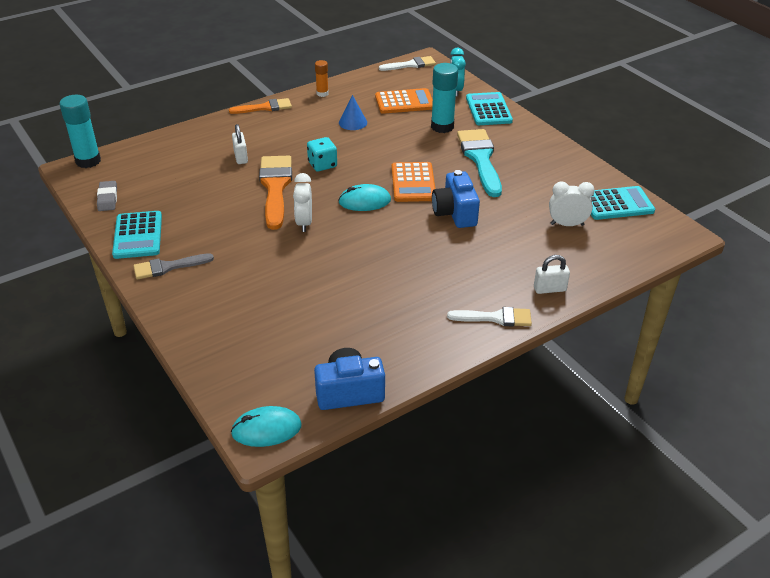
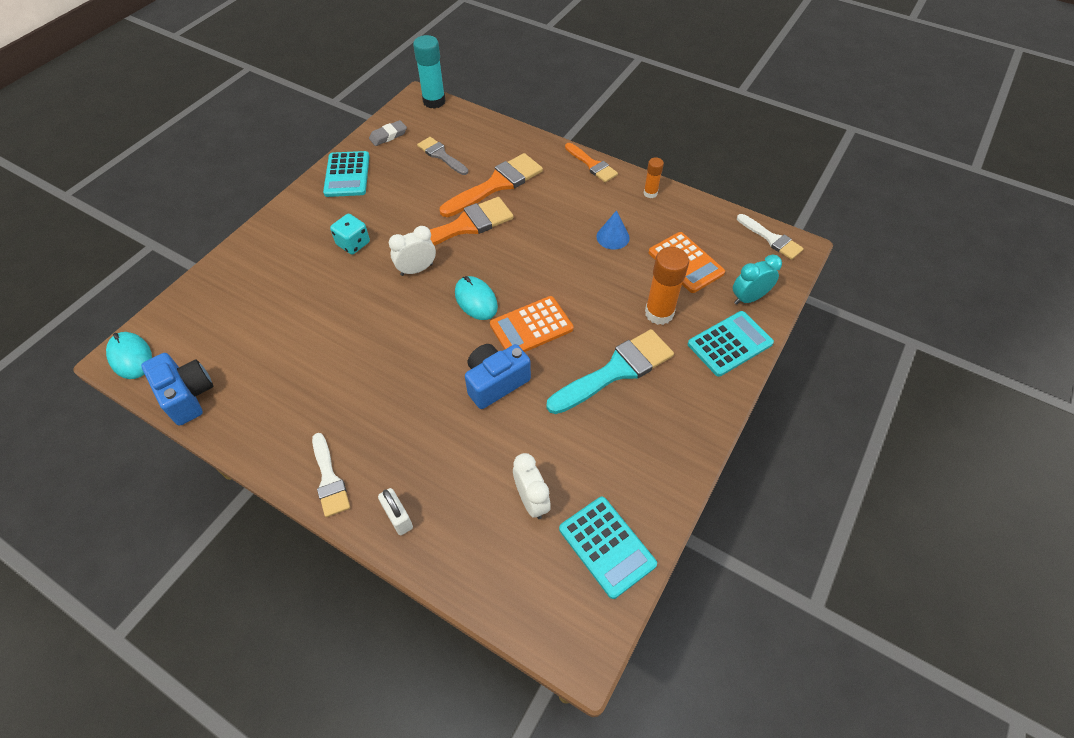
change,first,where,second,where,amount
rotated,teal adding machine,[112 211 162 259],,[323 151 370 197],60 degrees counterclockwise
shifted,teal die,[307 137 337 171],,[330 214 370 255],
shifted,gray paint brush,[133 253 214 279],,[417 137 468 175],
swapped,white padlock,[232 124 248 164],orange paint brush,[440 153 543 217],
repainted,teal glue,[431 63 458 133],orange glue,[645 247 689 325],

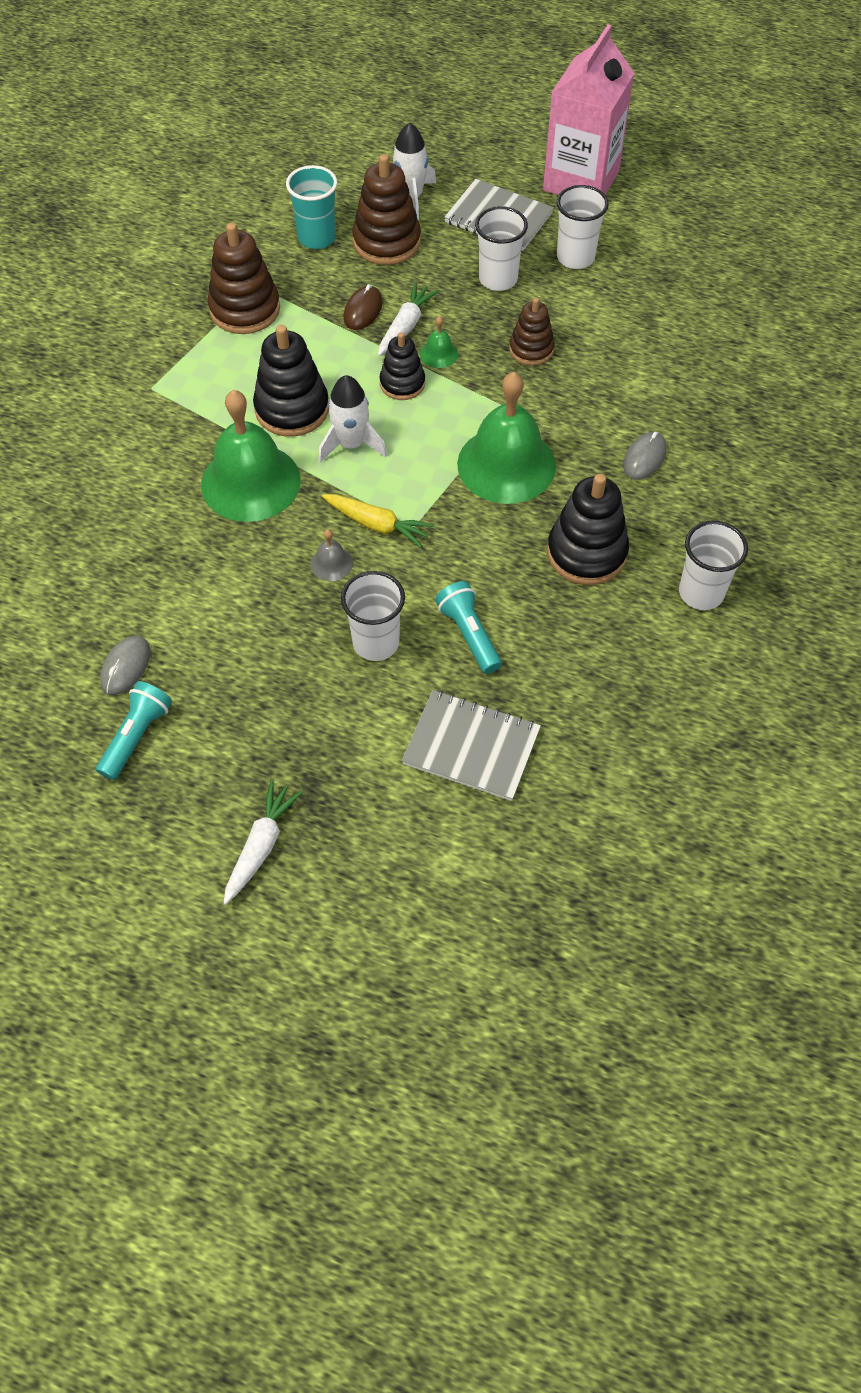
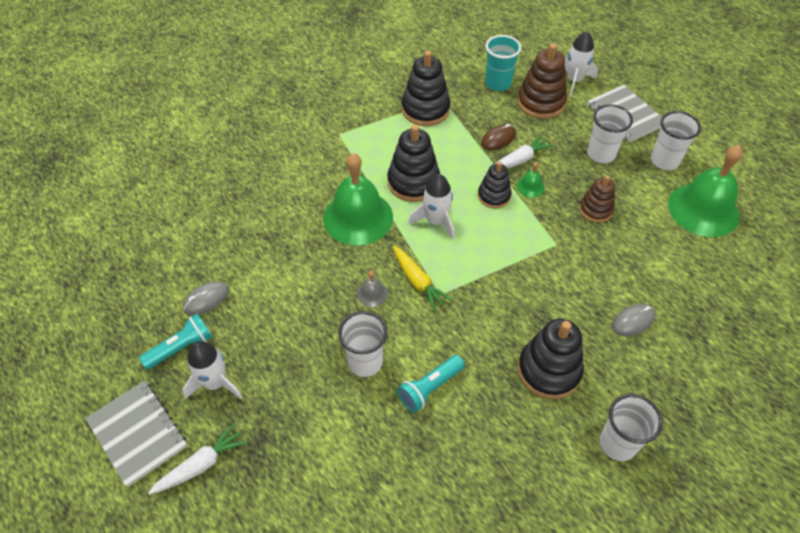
change,first,where,second,where,amount
shifted,gray exercise book,[402 690 541 801],,[85 381 187 487],
new,,,white toy rocket,[182 341 242 399],
rotated,teal torch,[435 581 502 674],,[397 355 465 413],135 degrees counterclockwise
repainted,brown stacking toy,[208 223 280 334],black stacking toy,[402 50 450 126],
shifted,green bell,[457 372 556 504],,[668 145 743 237],
gone,rose-pink milk carton,[543 25 634 195],,,

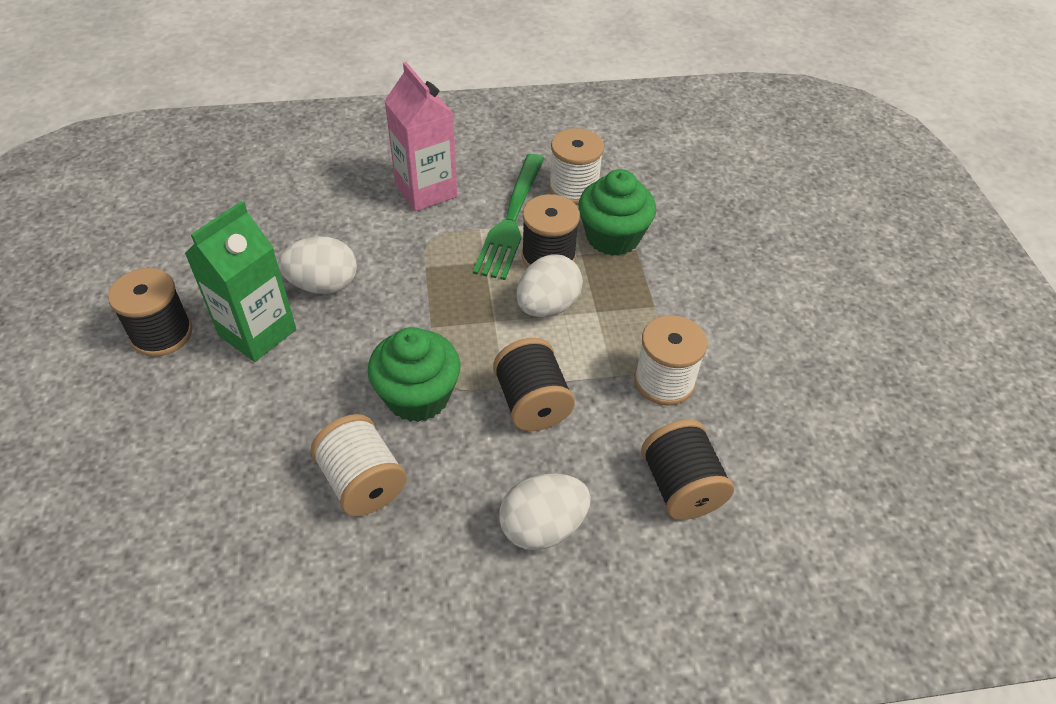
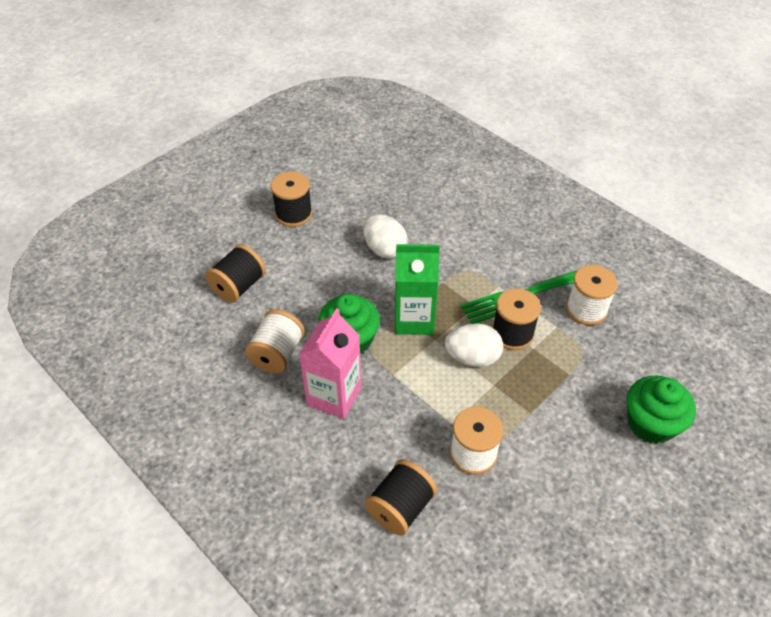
change,first,where,second,where,amount
shifted,black reel of thread,[493 338 575 431],,[206 244 266 303],
shifted,rose-pink milk carton,[385 62 457 212],,[299 308 362 419],
shifted,green milk carton,[184 201 296 362],,[395 244 440 335],
shifted,green fairy cake,[578 169 656 256],,[627 376 696 444],
gone,white toy egg,[499 473 591 550],,,

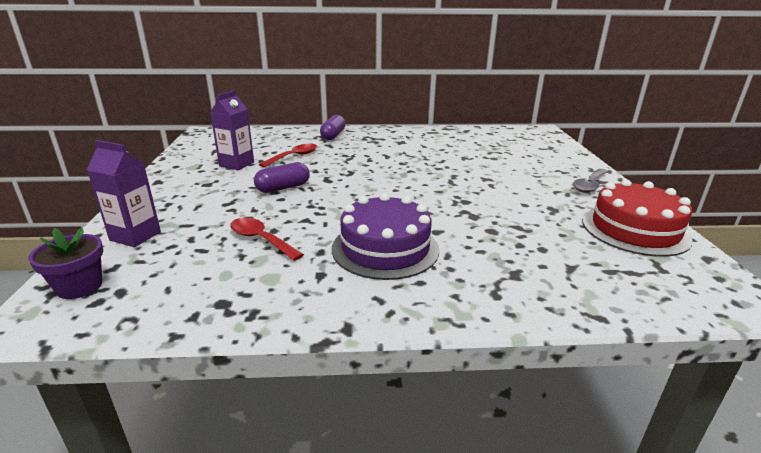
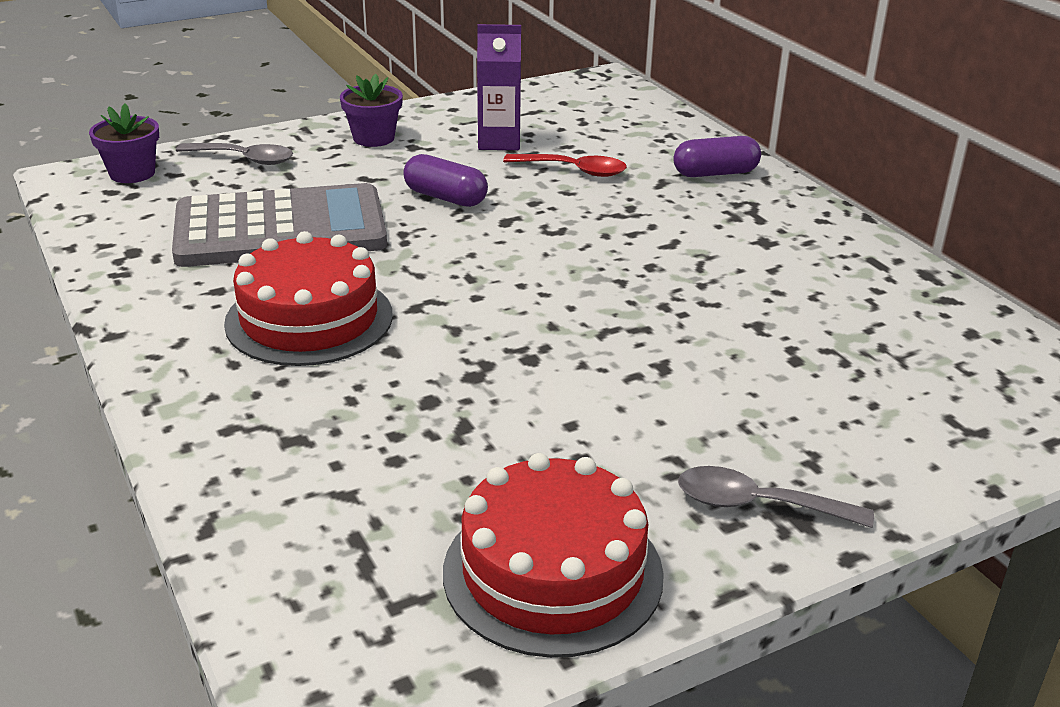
change,first,where,second,where,amount
swapped,red teaspoon,[230 217 304 261],gray adding machine,[172 183 387 267],
swapped,purple milk carton,[87 140 161 247],gray teaspoon,[176 143 293 165],
repainted,purple cake,[332 193 439 280],red cake,[224 231 393 366],
new,,,purple flower pot,[340 74 403 147],

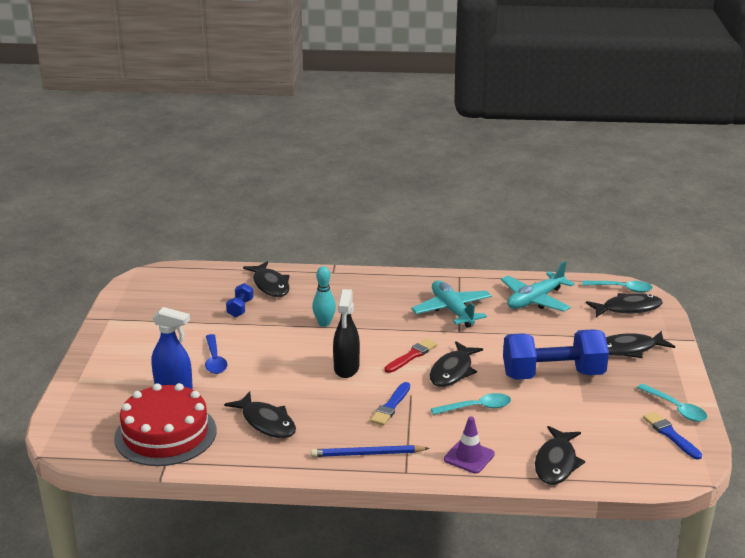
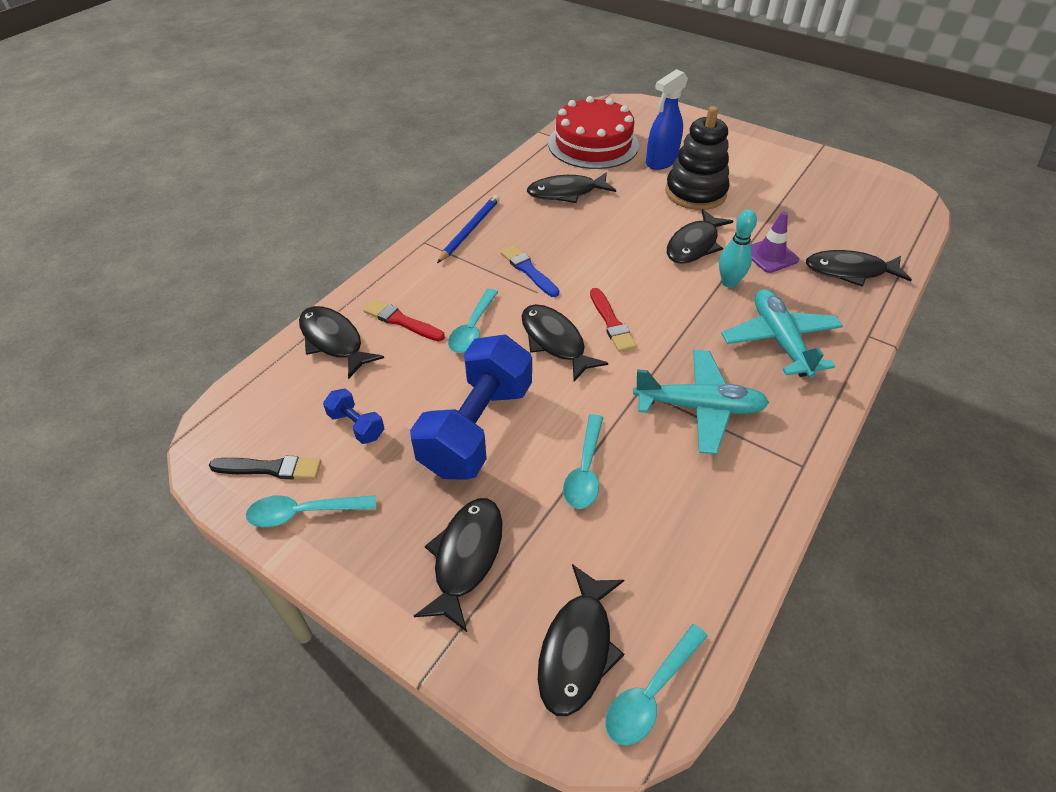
change,first,where,second,where,amount
repainted,royal blue paint brush,[643 412 702 460],black paint brush,[209 456 321 479],
shifted,royal blue dumbbell,[226 283 253 317],,[323 388 384 444],
new,,,red paint brush,[363 299 445 341],
new,,,teal teaspoon,[563 414 603 509],
swapped,royal blue teaspoon,[205 334 227 374],black stacking toy,[665 106 730 210],
new,,,black fish figure,[667 209 733 264],
shifted,teal aeroplane,[501 261 575 312],,[721 289 843 378],
shifted,purple safety cone,[444 417 495 474],,[751 211 799 273],
gone,black spray bottle,[333 289 360 378],,,

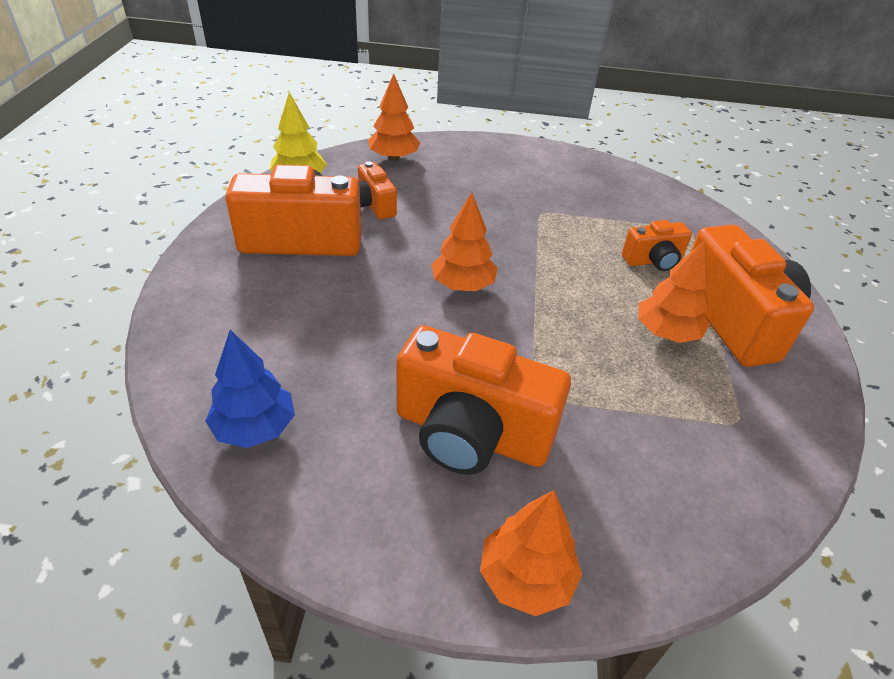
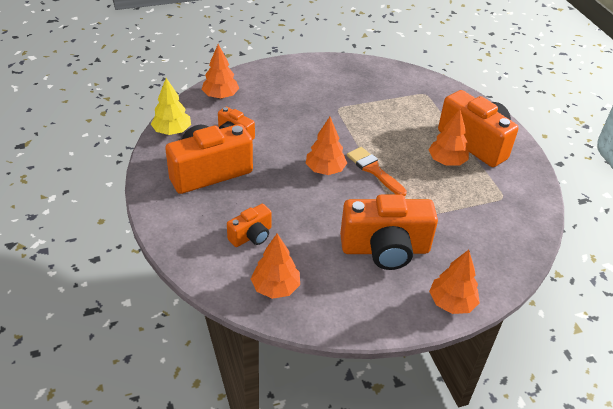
change,first,where,second,where,amount
shifted,orange photo camera,[622 220 692 271],,[227 204 272 247],
repainted,royal blue tree,[205 330 295 448],orange tree,[251 234 300 299],
new,,,orange paint brush,[347 147 407 196],

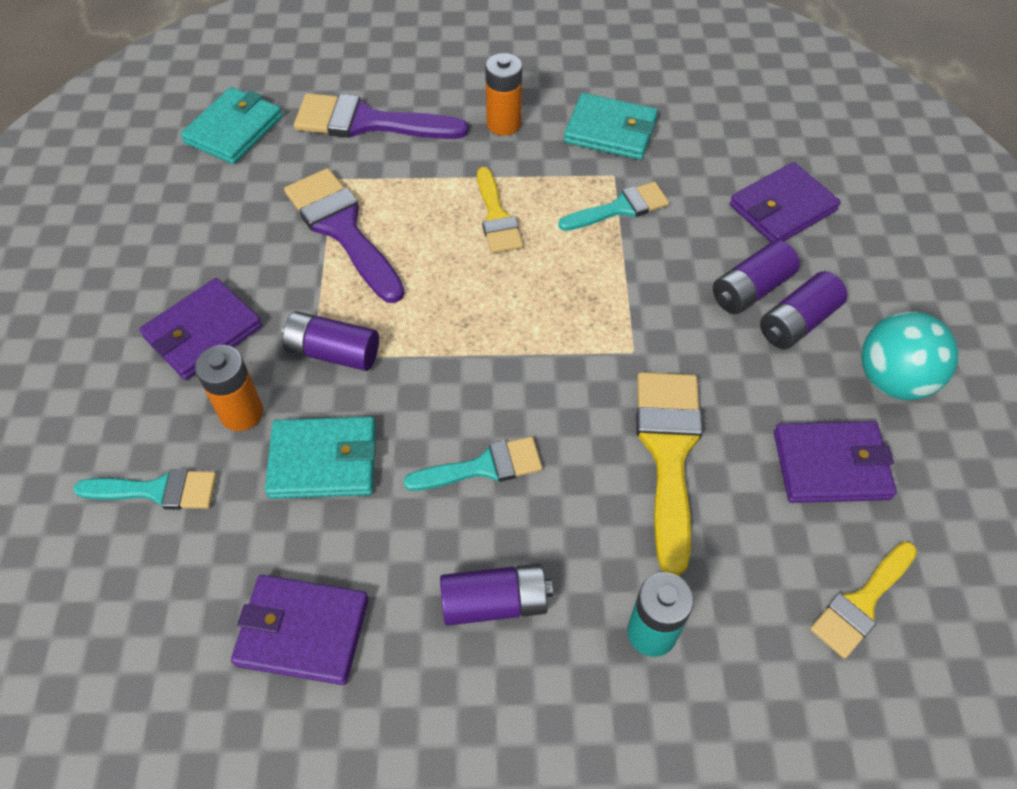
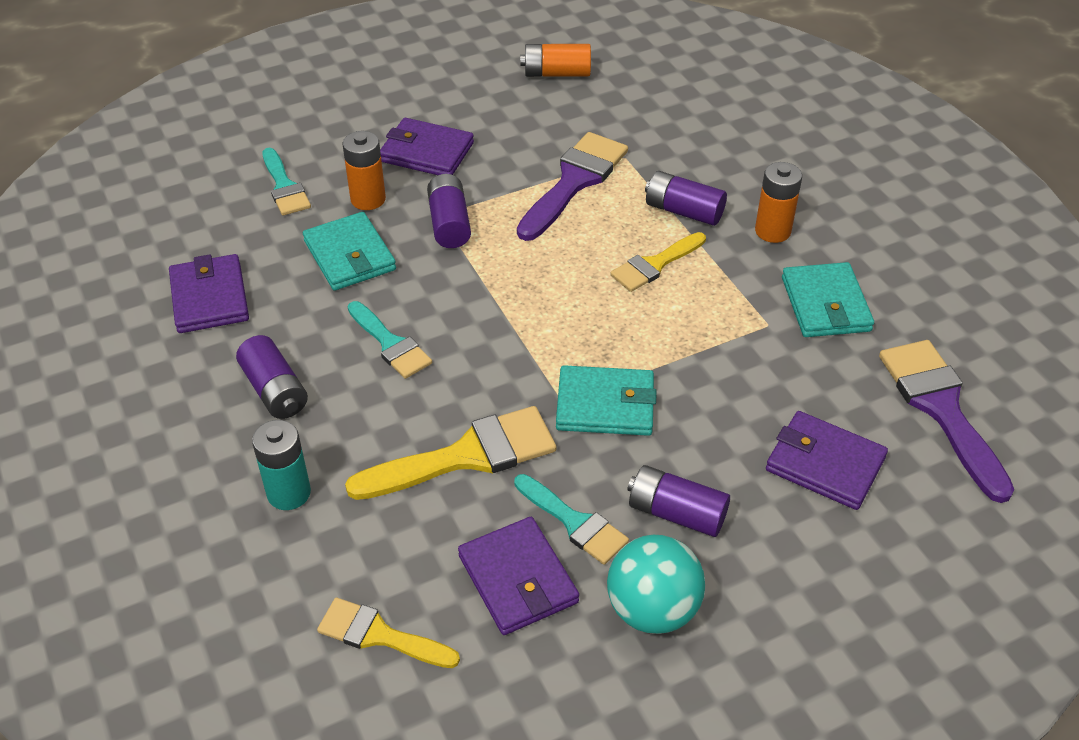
change,first,where,second,where,amount
shifted,teal paint brush,[558 182 669 231],,[514 474 629 565],
new,,,orange battery,[520 44 591 77],
shifted,teal wallet,[181 87 282 164],,[556 365 656 436],
shifted,purple battery,[713 240 800 314],,[645 171 727 226],
shifted,purple paint brush,[294 93 468 139],,[879 340 1014 503],

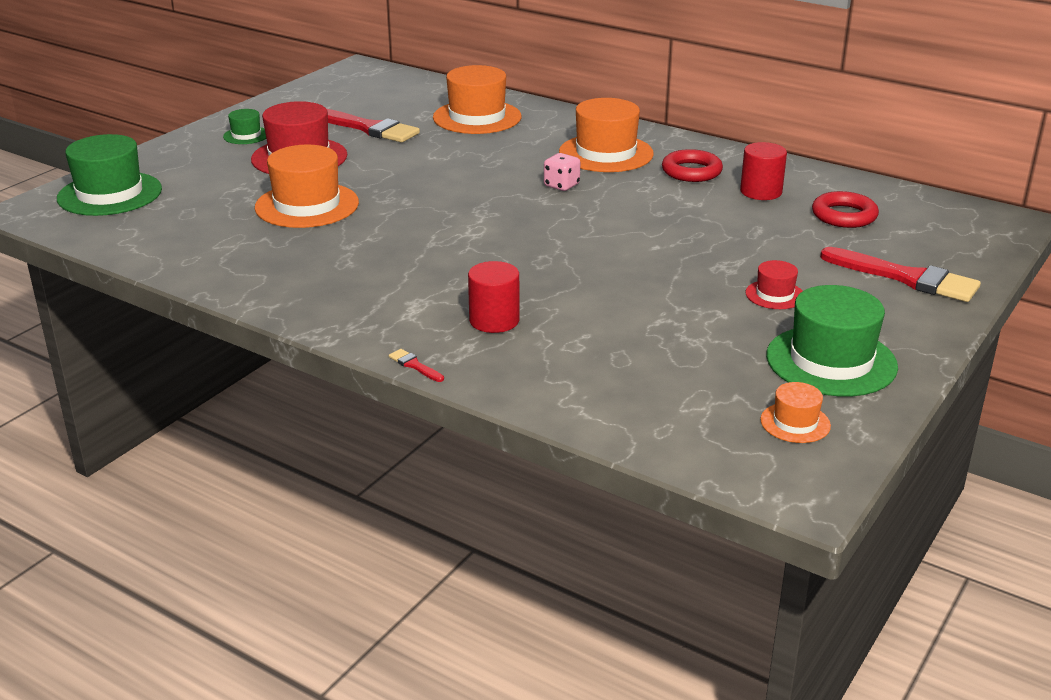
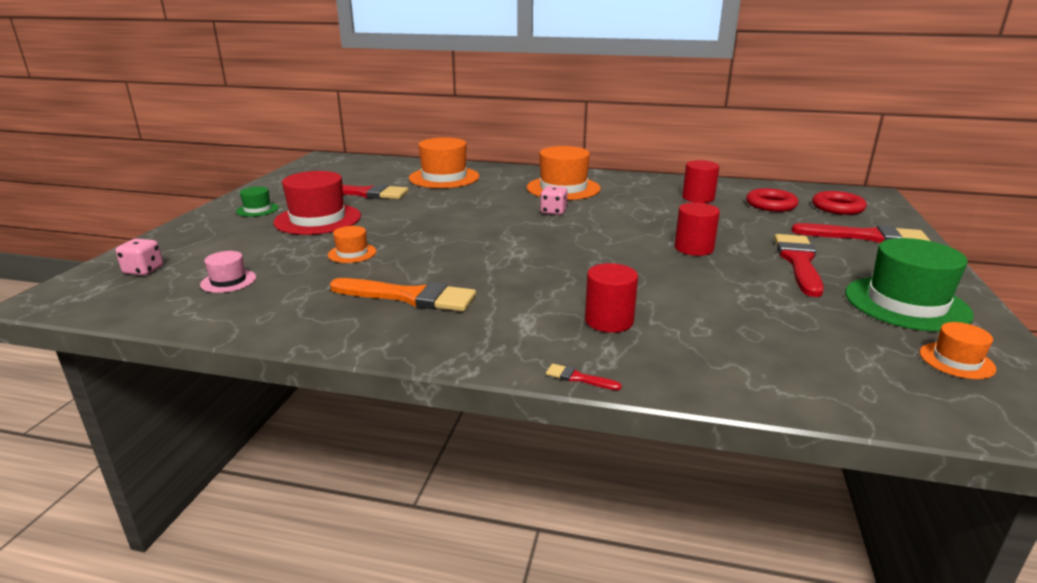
change,first,where,second,where,amount
swapped,green hat,[57 134 162 216],rose-pink die,[116 239 163 276],
new,,,rose-pink hat,[200 251 256 293],
scaled,orange hat,[255 145 359 228],,[328 226 377 263],x0.50
new,,,orange paint brush,[330 278 476 312],
new,,,red cylinder,[675 202 720 256],
swapped,red hat,[745 260 802 309],red paint brush,[774 234 824 297],
shifted,red torus,[662 149 723 182],,[812 191 867 215],

